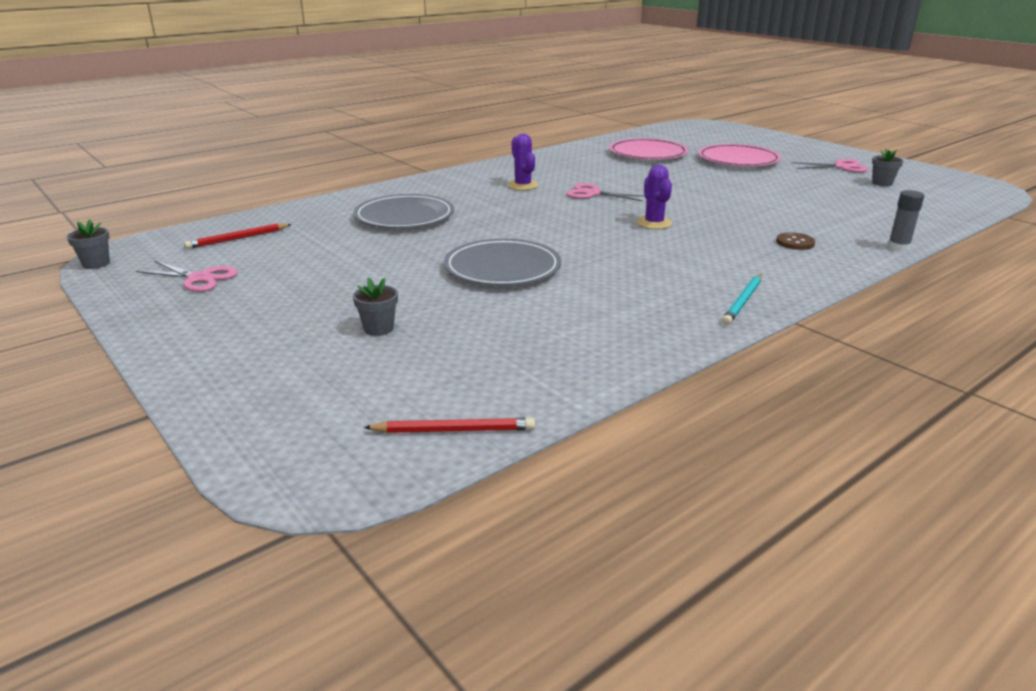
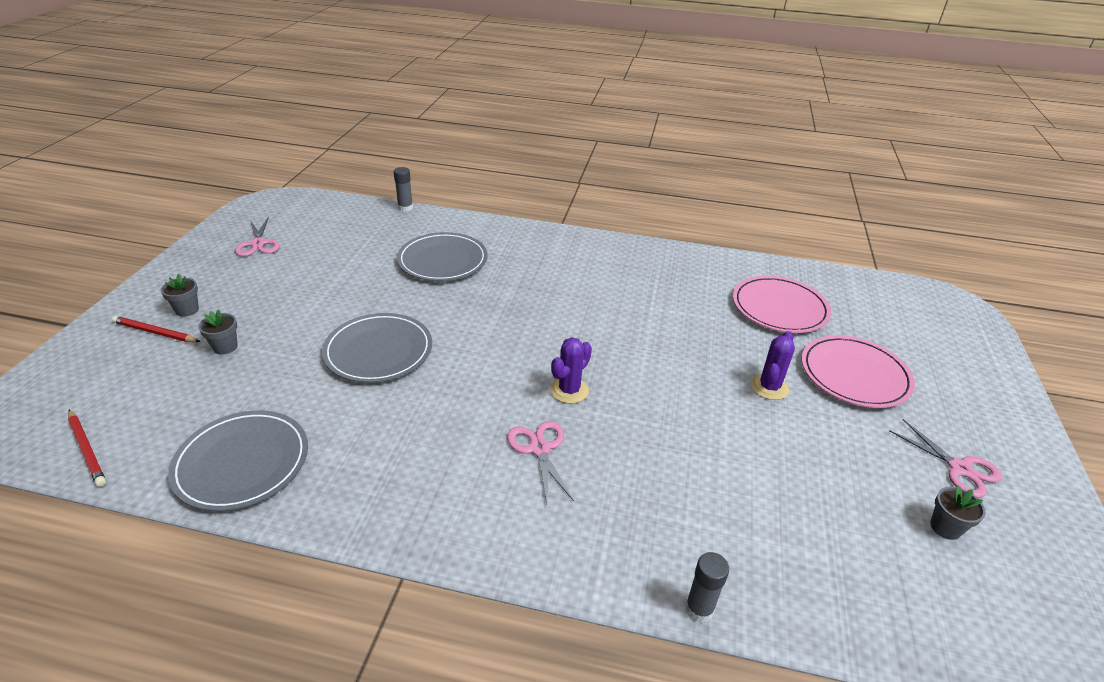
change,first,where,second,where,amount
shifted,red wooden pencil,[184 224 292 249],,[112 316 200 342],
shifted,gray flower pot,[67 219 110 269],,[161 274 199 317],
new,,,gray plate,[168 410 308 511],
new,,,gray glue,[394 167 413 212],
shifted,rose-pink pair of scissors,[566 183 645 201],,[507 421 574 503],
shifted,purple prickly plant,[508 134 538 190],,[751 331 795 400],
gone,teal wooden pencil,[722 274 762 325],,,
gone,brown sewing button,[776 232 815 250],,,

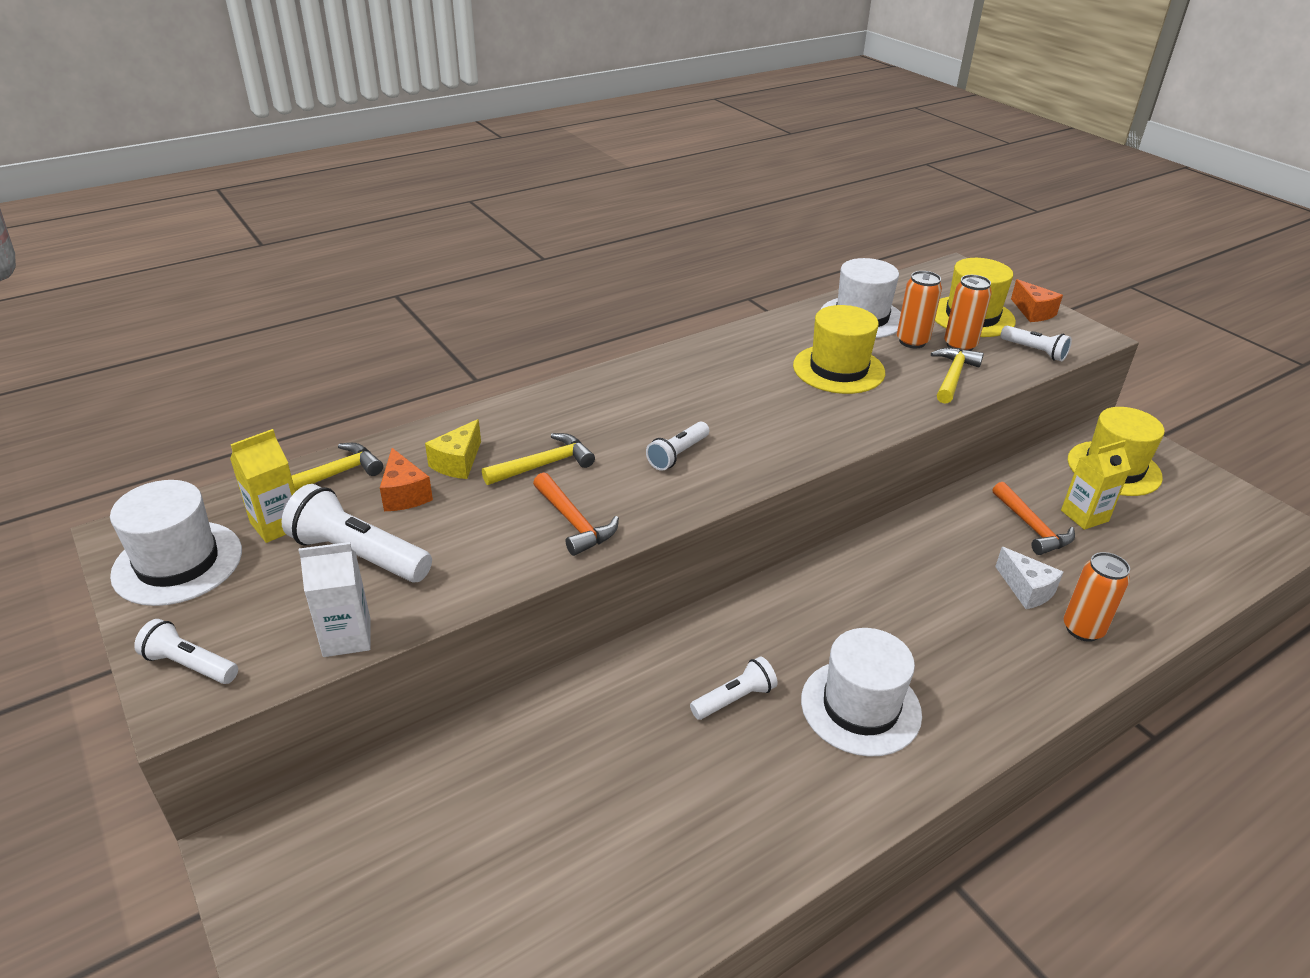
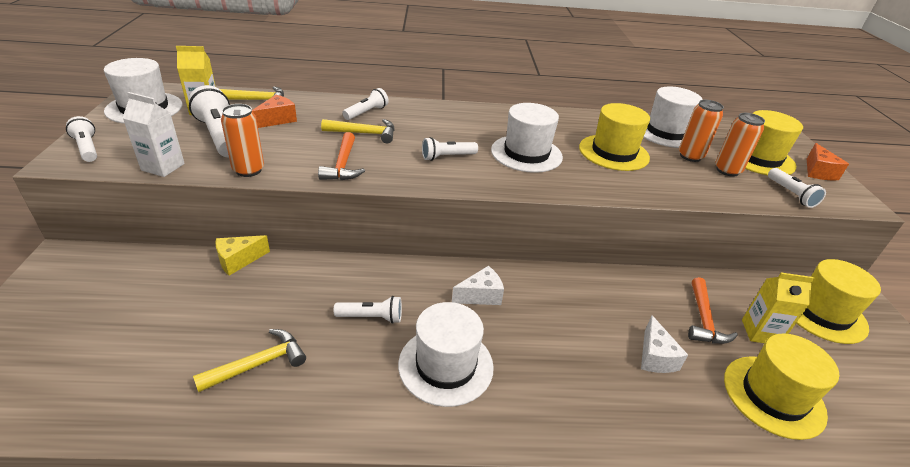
change,first,where,second,where,amount
shifted,bright yellow claw hammer,[931 348 984 404],,[193 329 306 392],
shifted,bright yellow piece of cheese,[425 419 481 479],,[215 235 270 276],
shifted,orange soda can,[1064 552 1130 642],,[221 104 264 177],
rotated,orange piece of cheese,[380 448 433 511],,[252 95 297 128],150 degrees counterclockwise
new,,,white torch,[342 88 389 120],
new,,,white piece of cheese,[452 266 504 305],
new,,,white hat,[491 103 563 173],
new,,,bright yellow hat,[724 333 839 440],

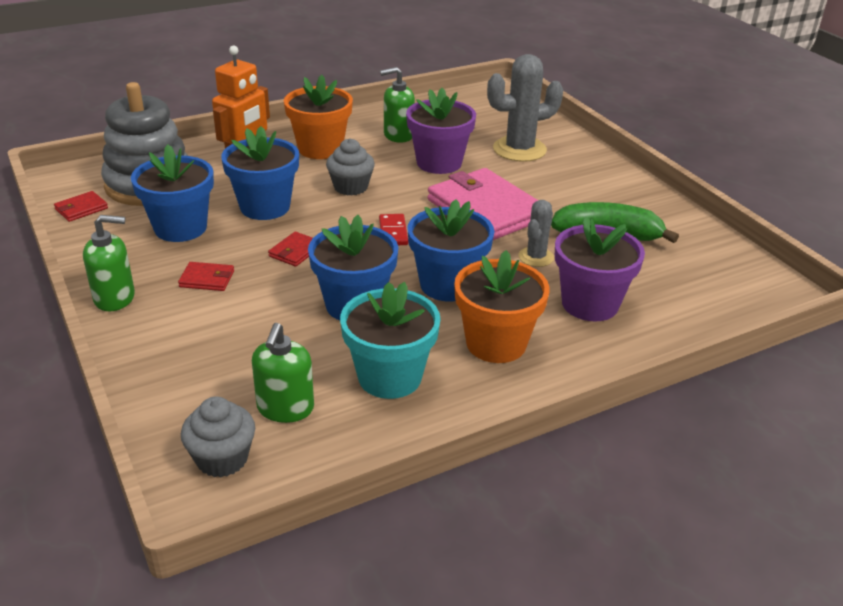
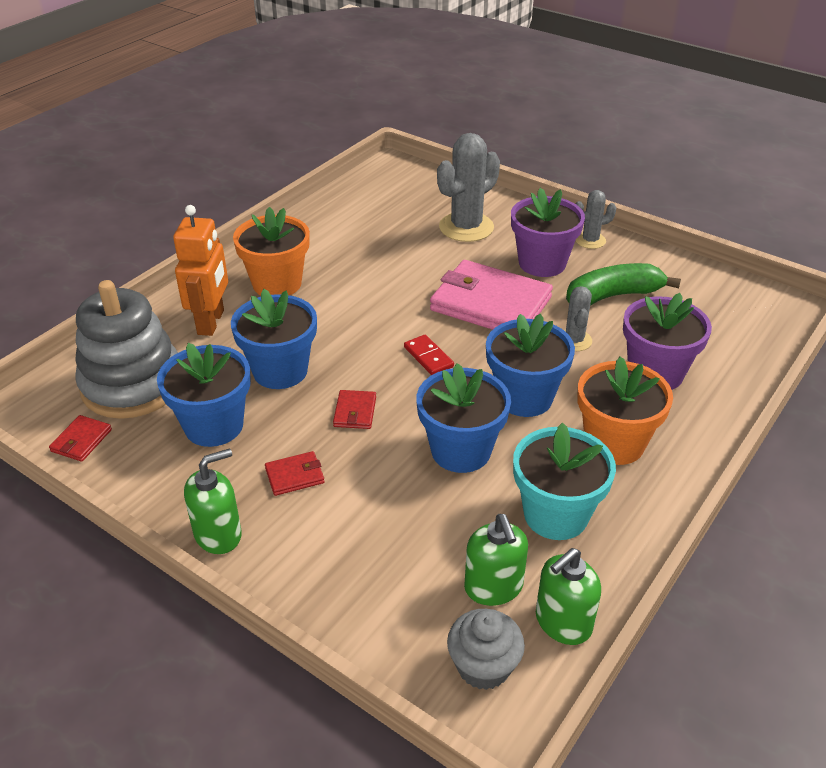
change,first,where,second,where,amount
shifted,purple flower pot,[406 88 476 174],,[511 188 585 277],
shifted,green soap dispenser,[380 67 415 143],,[536 548 601 645],
new,,,gray prickly plant,[575 190 616 249],
gone,gray fairy cake,[326 138 375 196],,,

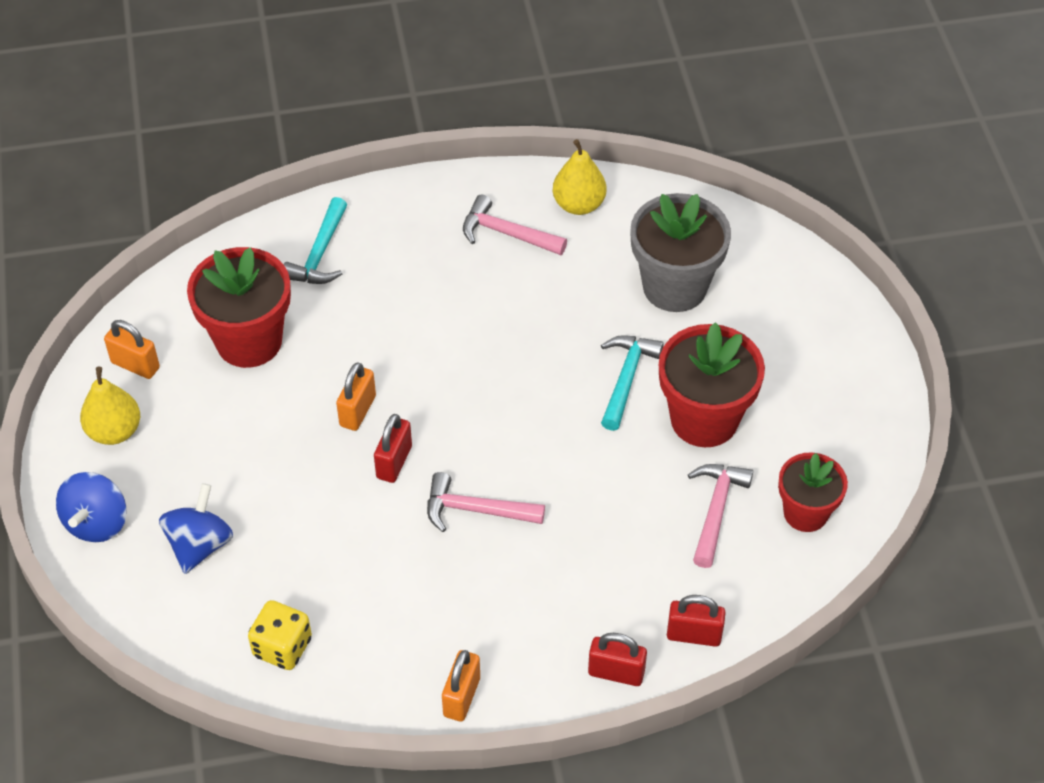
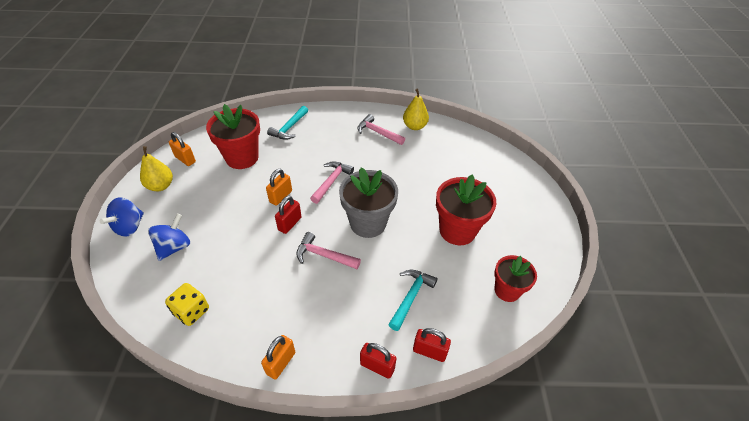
change,first,where,second,where,amount
shifted,rose-pink claw hammer,[688 464 753 568],,[310 161 354 204],
shifted,gray flower pot,[630 193 731 312],,[339 167 398 238],
shifted,teal claw hammer,[601 335 664 431],,[388 270 438 331],

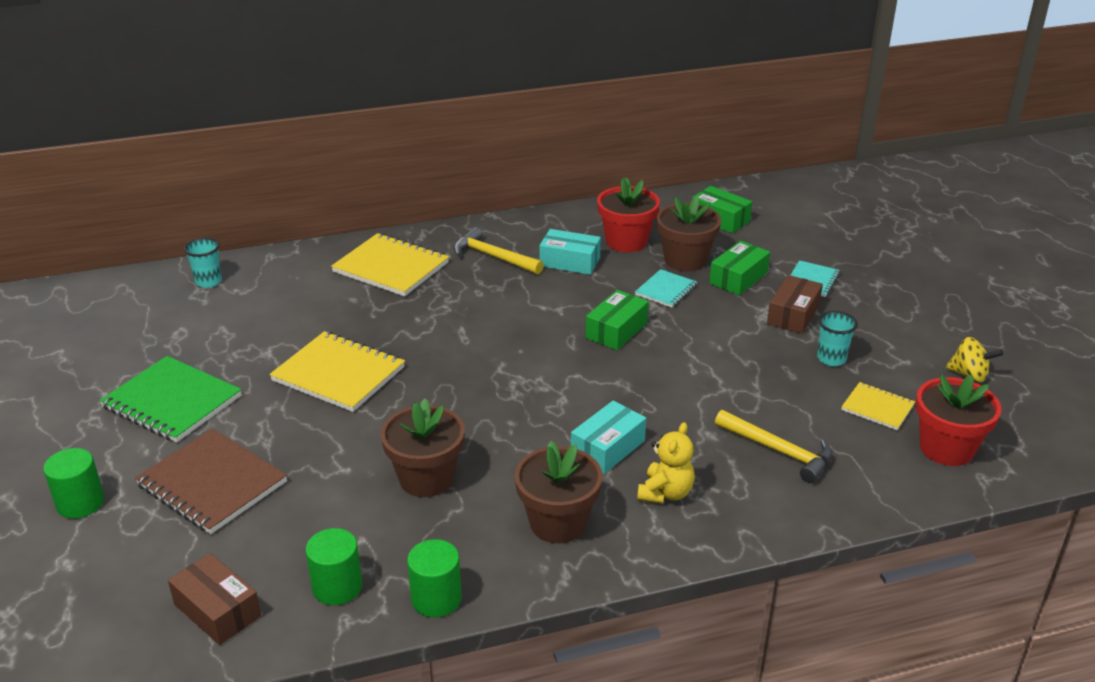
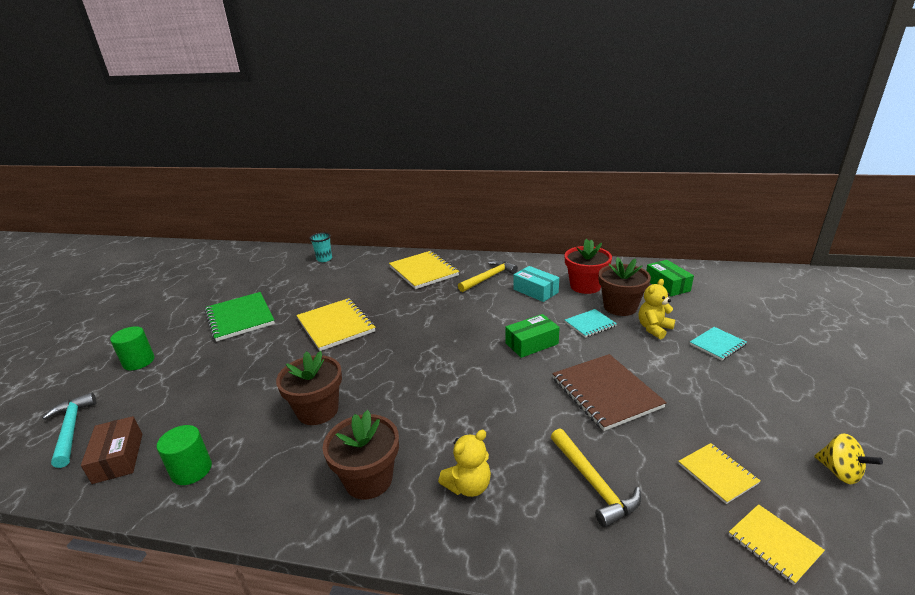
change,first,where,second,where,amount
new,,,teal claw hammer,[42 392 96 468],
rotated,bright yellow claw hammer,[454 227 544 274],,[458 260 518 292],75 degrees clockwise
shifted,brown exercise book,[135 429 287 534],,[552 354 667 431],
swapped,green parcel,[709 241 770 295],bright yellow stuffed bear,[639 279 675 339],
swapped,red flower pot,[916 375 1002 466],bright yellow exercise book,[729 504 825 585],
gone,green cylinder,[407 539 462 617],,,
gone,teal parcel,[571 401 646 474],,,
gone,brown parcel,[767 275 823 334],,,
gone,teal tumbler,[817 311 858 366],,,

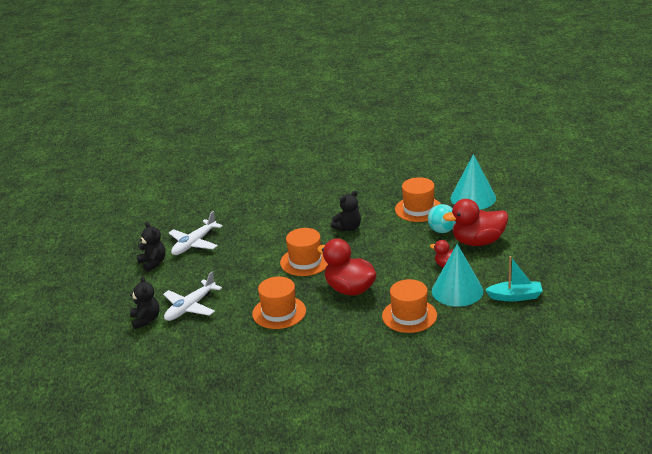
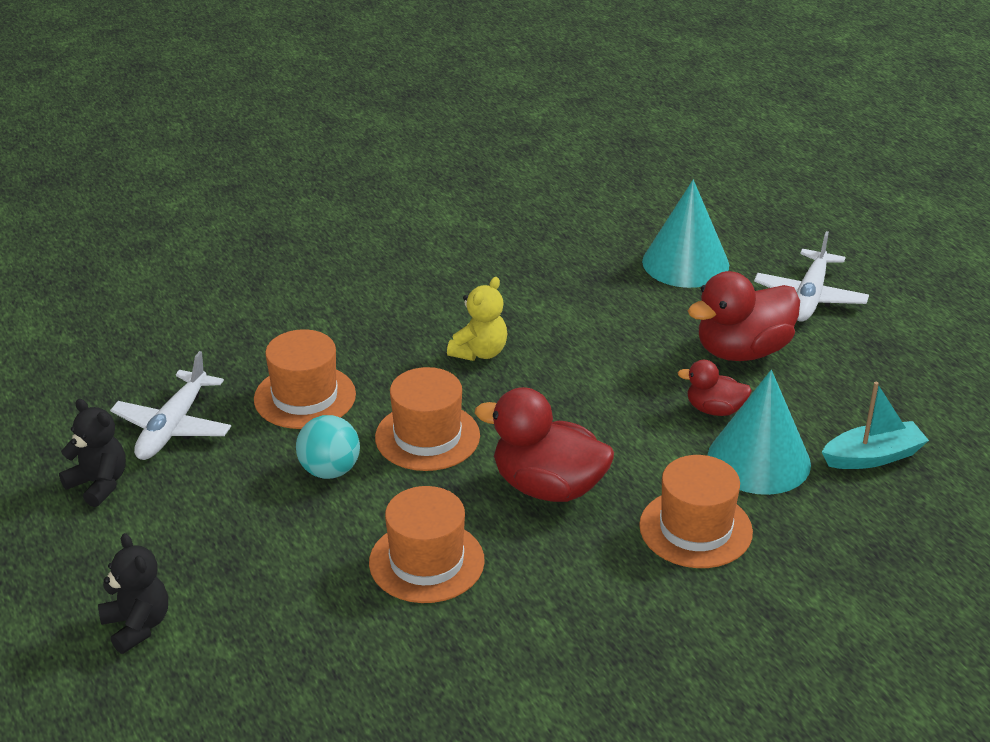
change,first,where,second,where,amount
shifted,orange hat,[395 177 441 222],,[254 329 356 429],
shifted,teal sphere,[428 204 456 233],,[296 415 360 479],
repainted,black stuffed bear,[331 190 361 231],bright yellow stuffed bear,[447 277 507 361],
shifted,white aeroplane,[163 271 222 321],,[754 231 869 322],

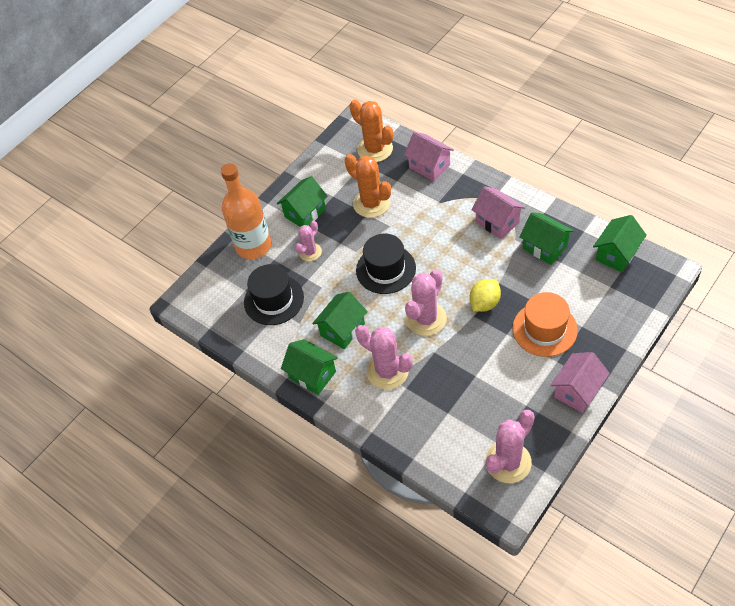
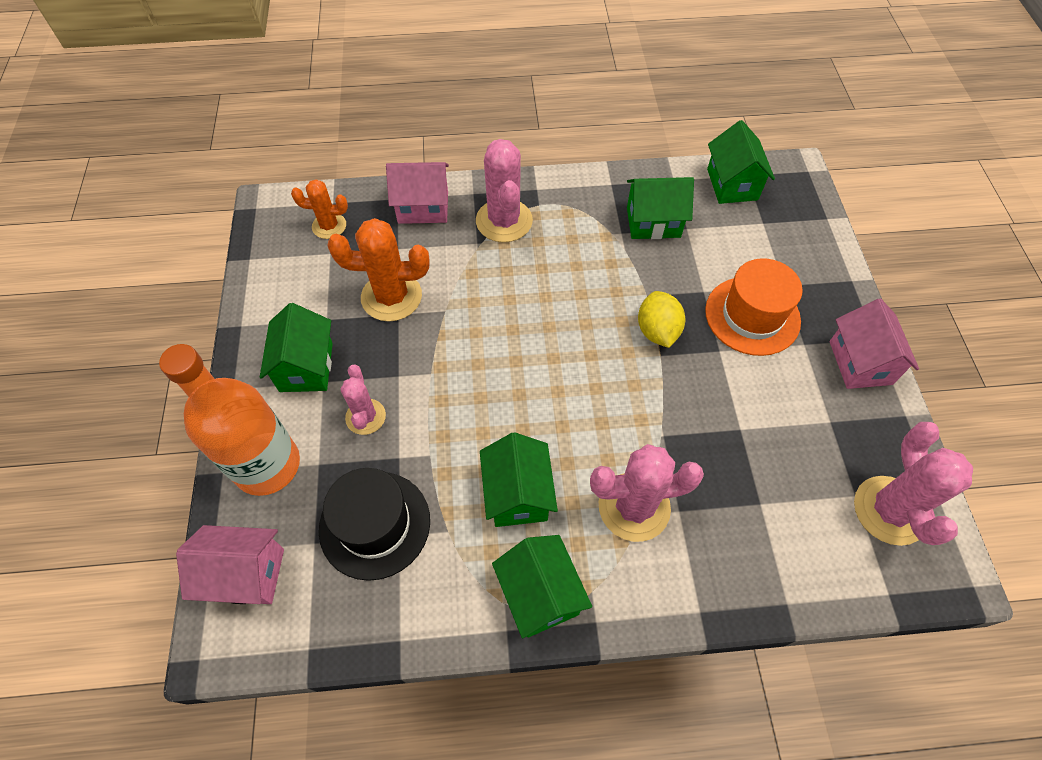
change,first,where,second,where,amount
shifted,rose-pink cottage,[471 186 525 239],,[176 525 284 604],
scaled,orange prickly plant,[350 100 393 162],,[291 179 348 239],x0.60
shifted,rose-pink prickly plant,[405 270 447 336],,[476 139 533 242],
rotated,green cottage,[281 339 338 395],,[492 535 592 638],75 degrees clockwise
gone,black hat,[356 233 416 294],,,

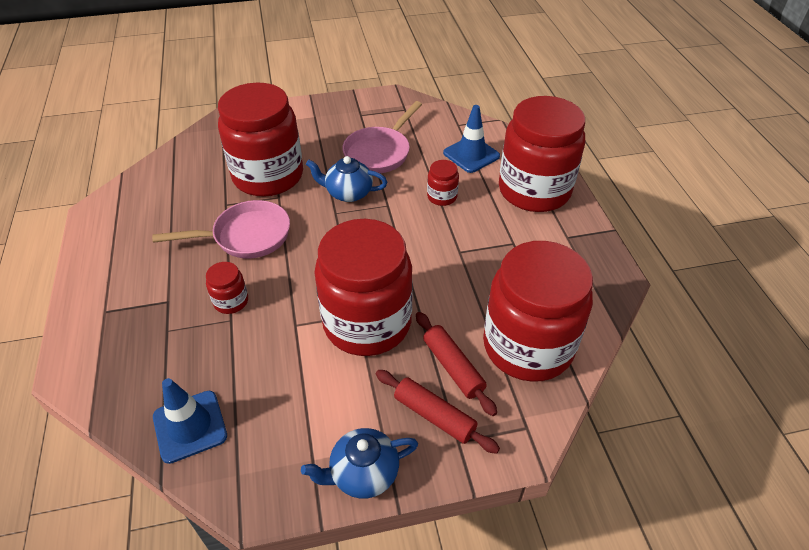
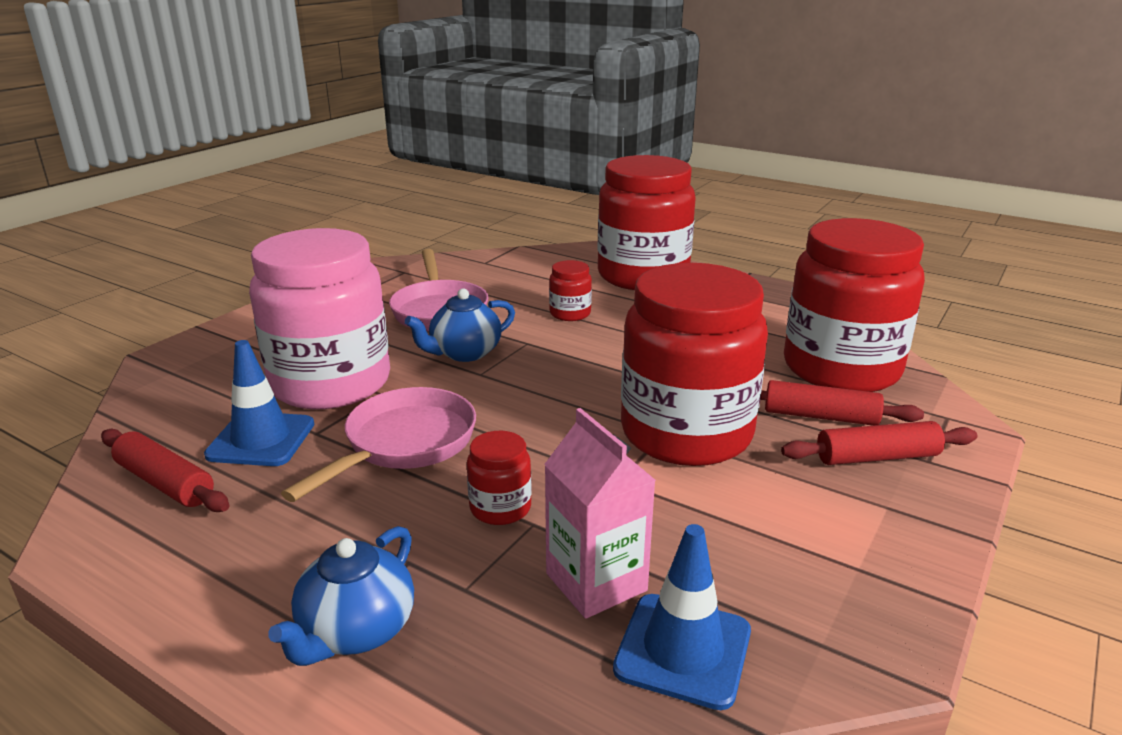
change,first,where,second,where,amount
new,,,red pastry roller,[101 429 230 512],
shifted,royal blue safety cone,[443 105 500 173],,[204 340 314 466],
repainted,red jar,[218 83 303 197],rose-pink jar,[249 228 390 409],
shifted,royal blue china teapot,[301 428 418 499],,[268 526 414 666],
new,,,rose-pink milk carton,[544 408 656 619],

